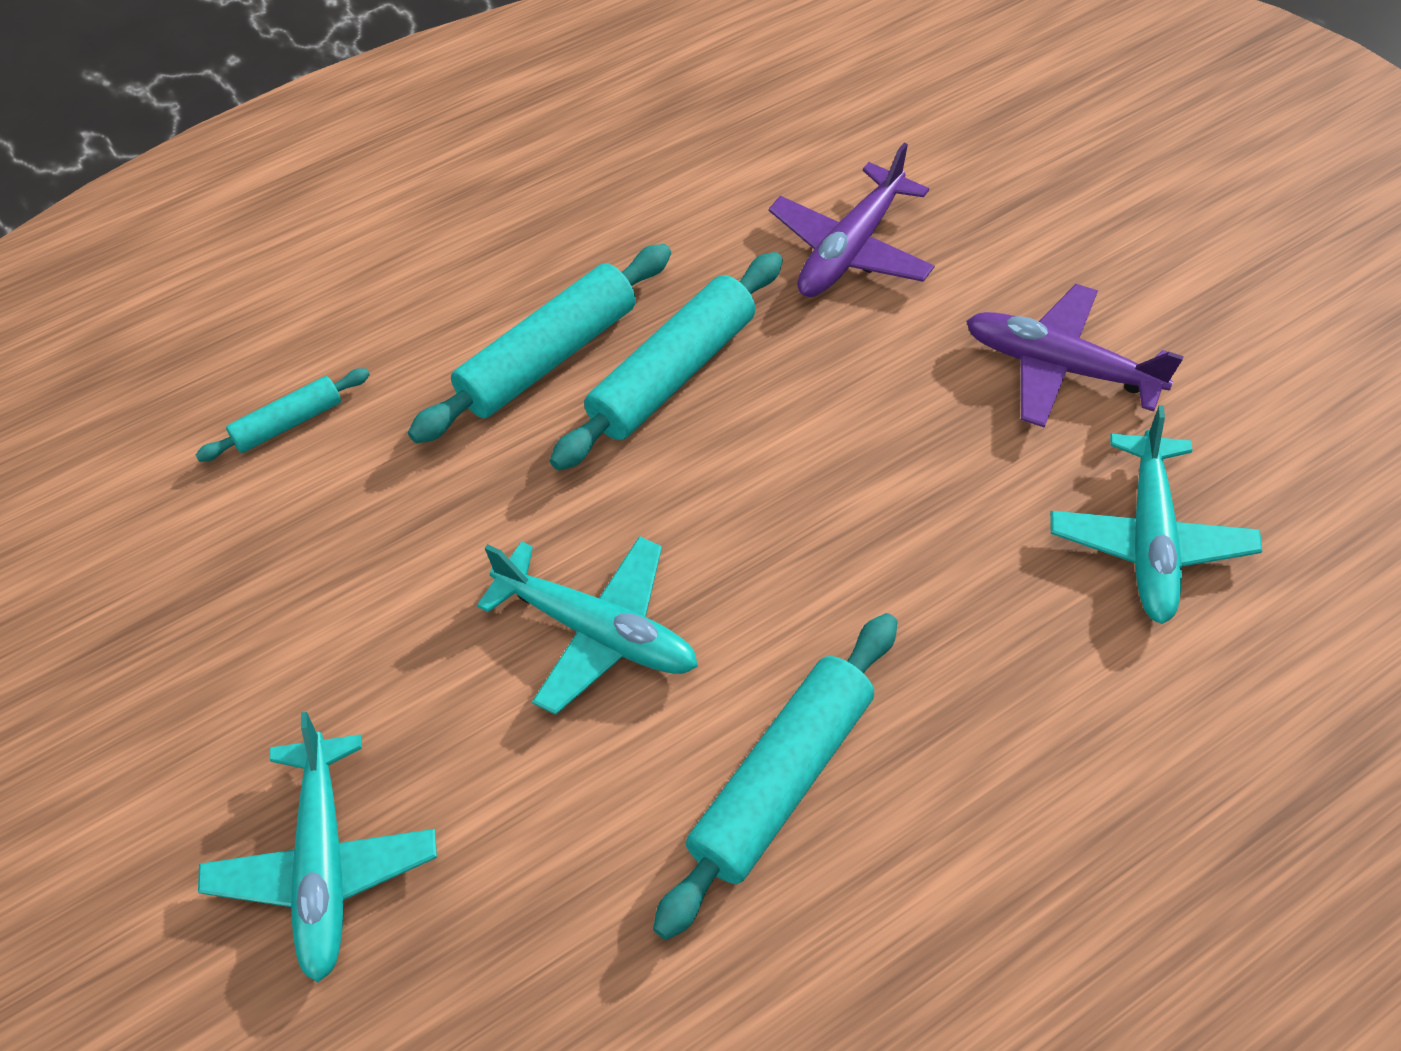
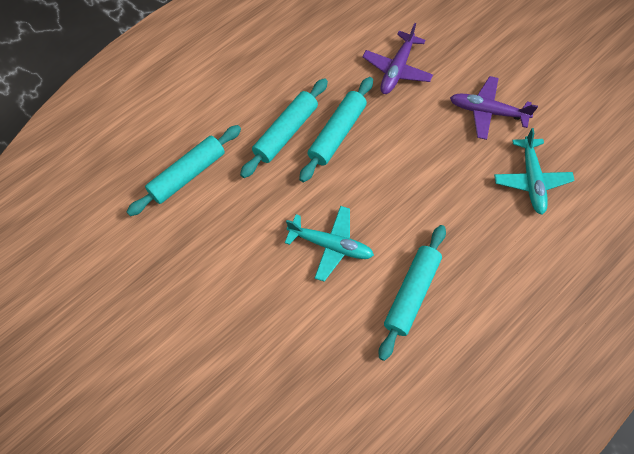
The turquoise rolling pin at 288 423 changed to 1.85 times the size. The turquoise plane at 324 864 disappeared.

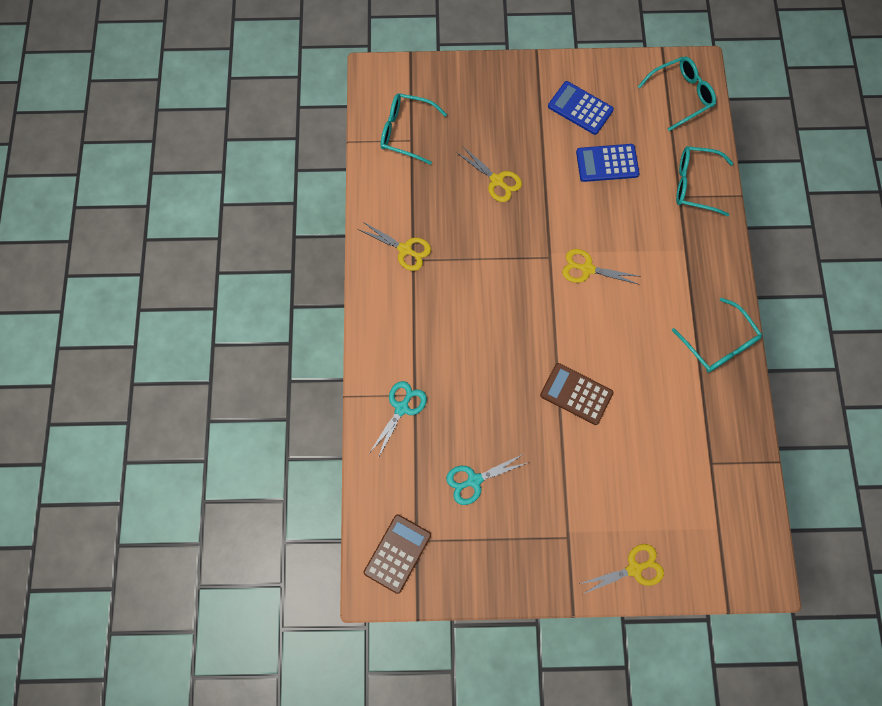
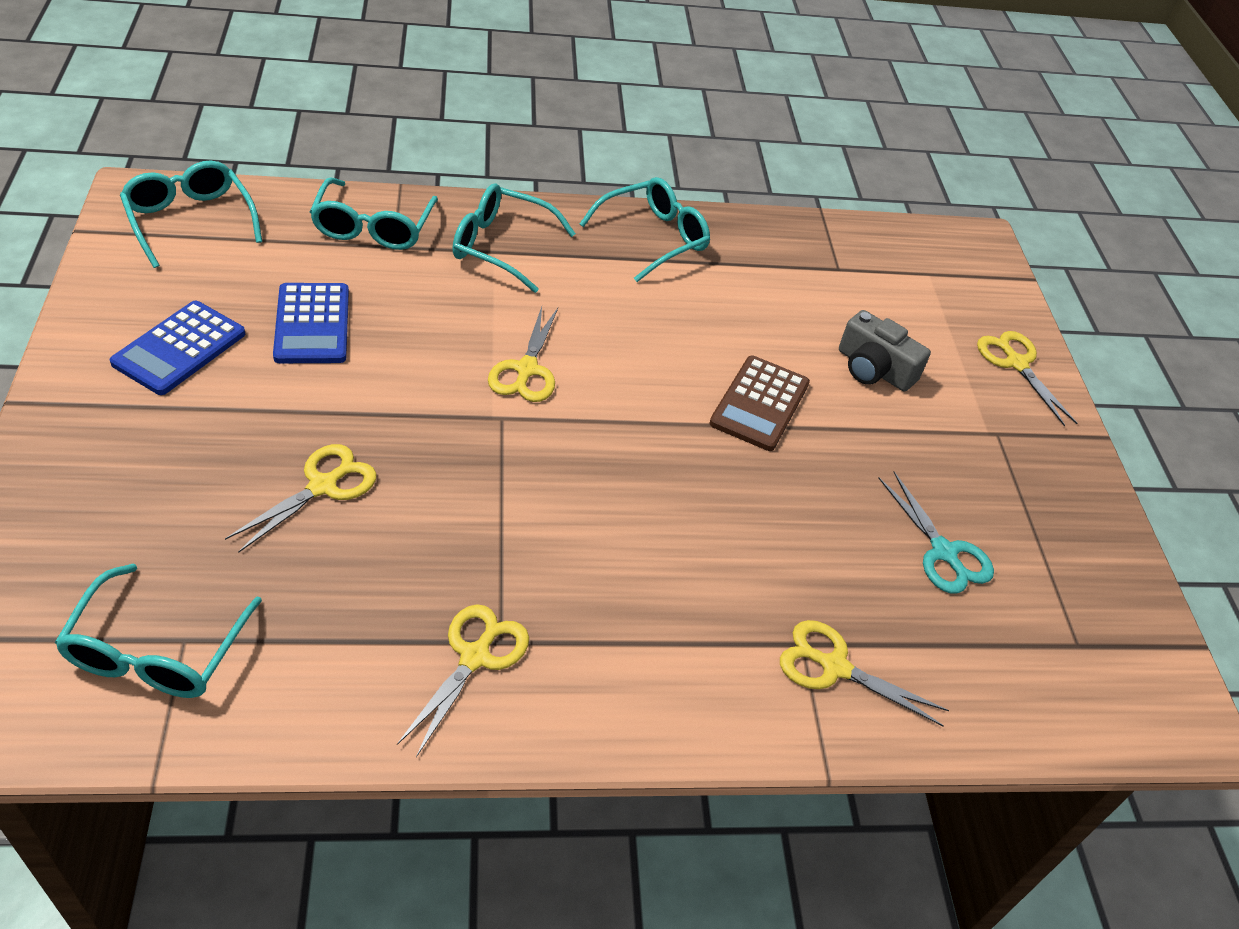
The brown calculator at 397 553 disappeared. The turquoise scissors at 402 408 became the yellow scissors at 834 667. The turquoise glasses at 502 246 appeared. The grey camera at 874 369 appeared.

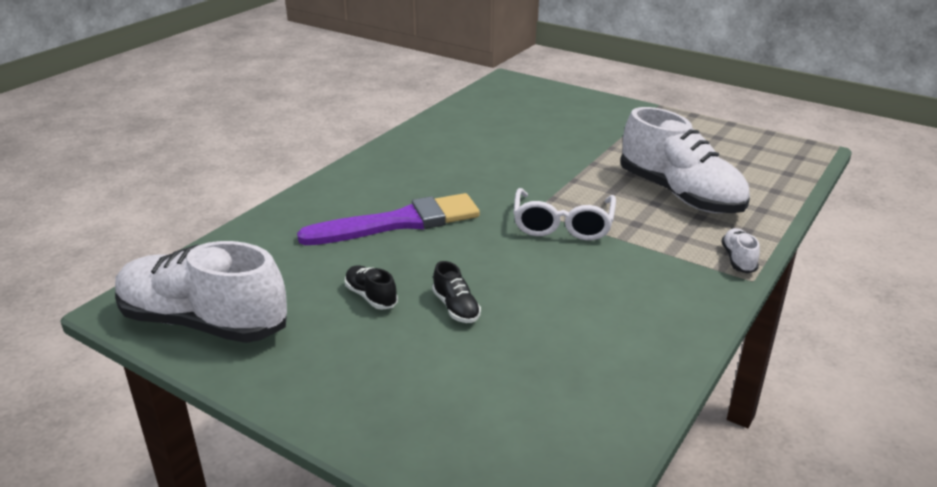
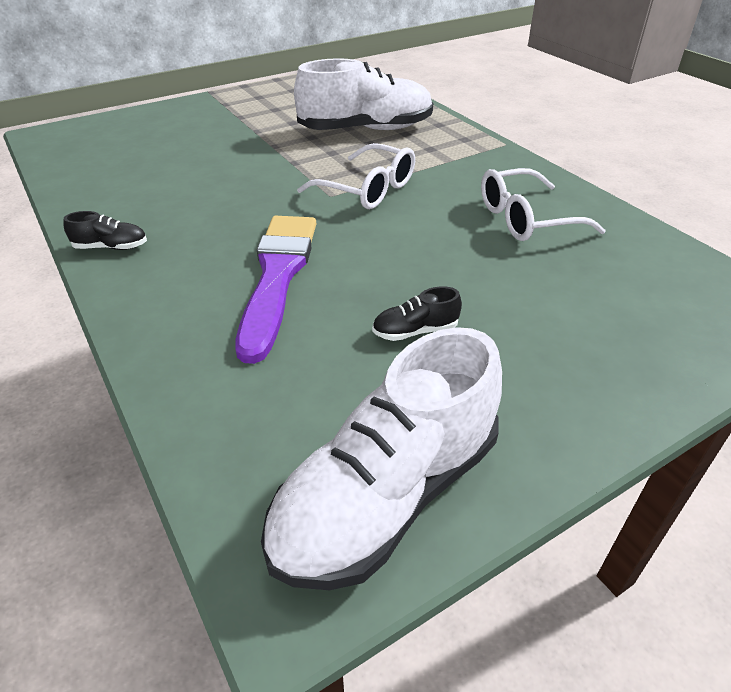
The black shoe moved from 456 308 to 111 247. The white shoe at 738 259 disappeared. The white glasses at 525 219 appeared.

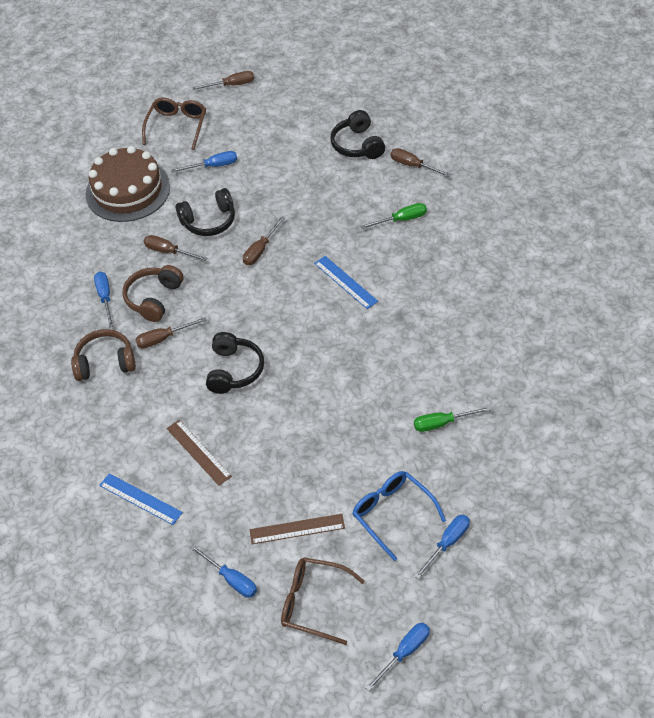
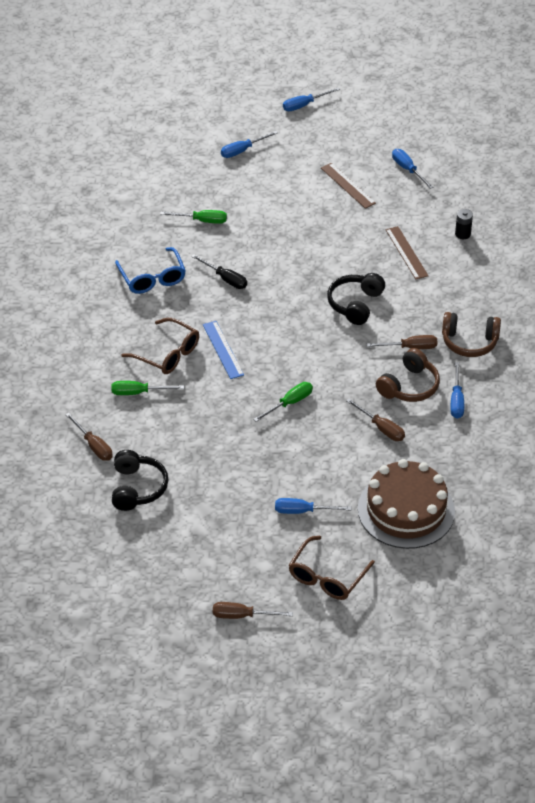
The blue ruler at 140 499 was replaced by the black battery at 462 234. The black headphones at 209 221 disappeared. The brown screwdriver at 260 250 became the green screwdriver at 289 403. The brown ruler at 297 529 turned 45 degrees clockwise. The brown glasses moved from 313 603 to 167 354. The blue glasses moved from 392 514 to 152 278. The black screwdriver at 225 279 appeared.

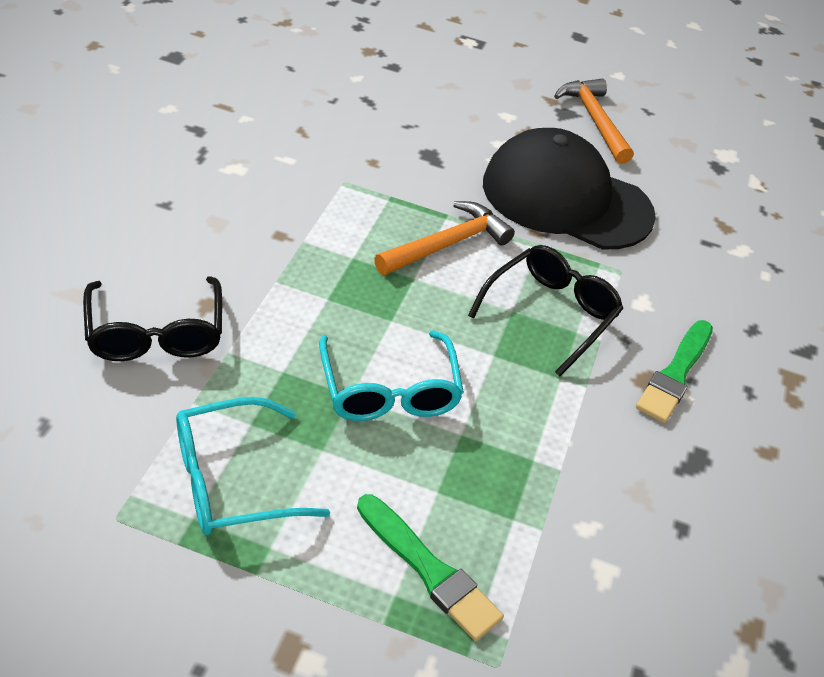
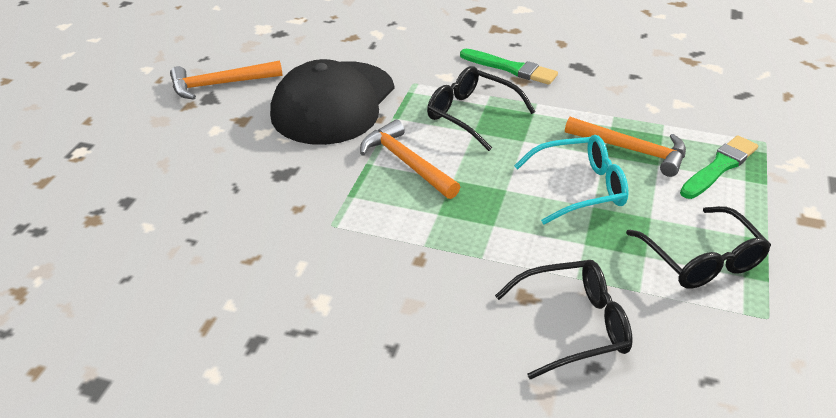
The turquoise glasses at 232 480 became the black glasses at 701 260. The orange hammer at 632 150 appeared.

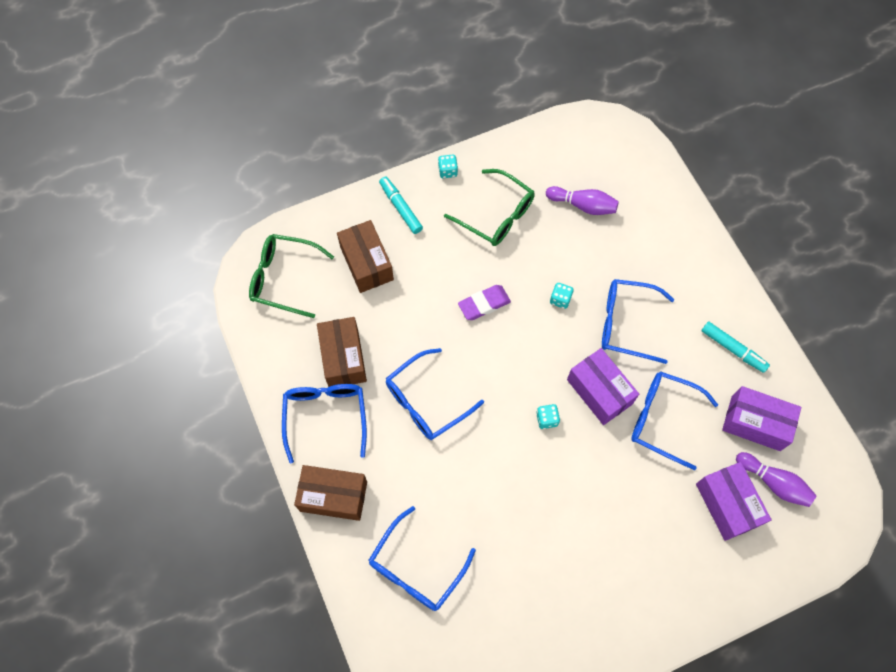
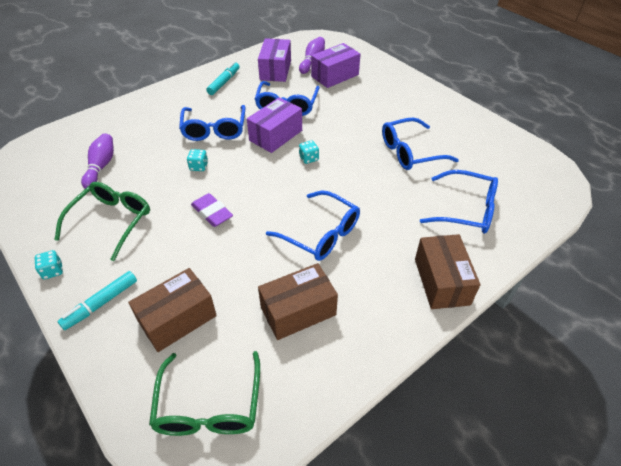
The blue glasses moved from 325 416 to 410 152.

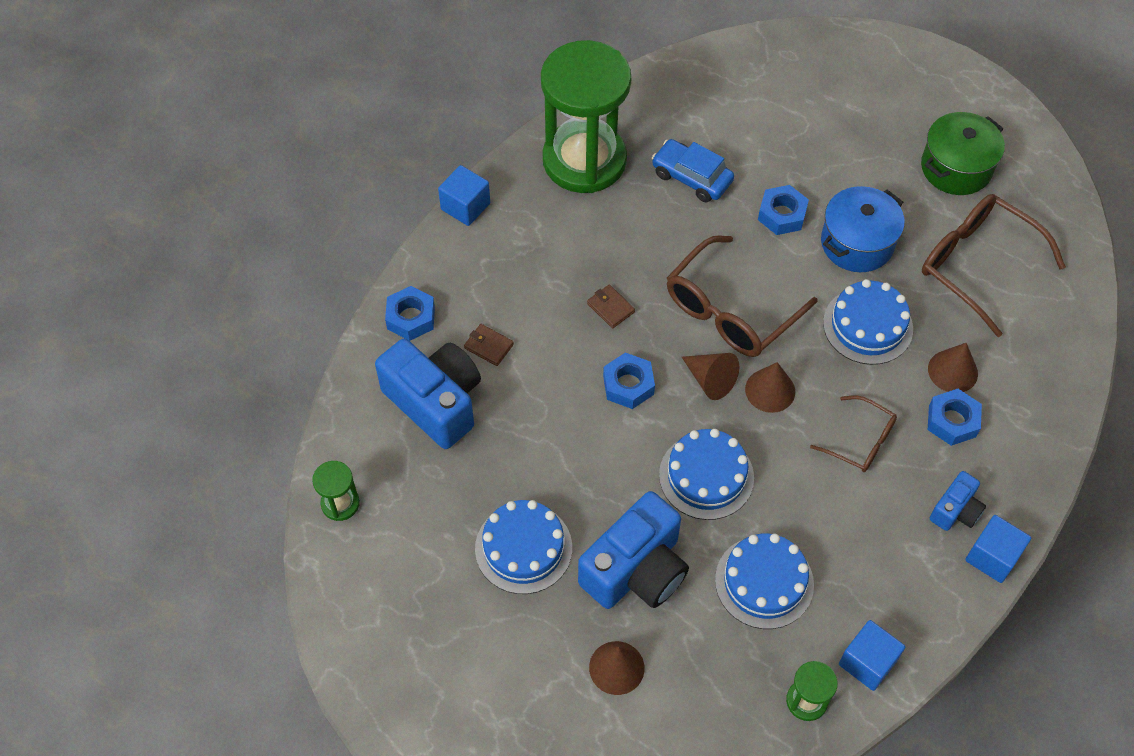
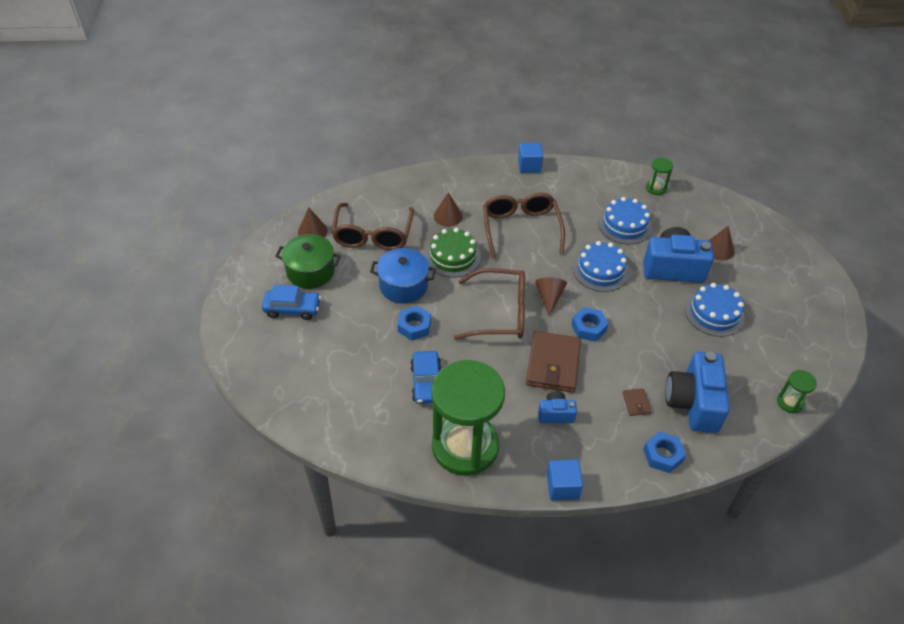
The brown wallet at 610 308 changed to 2.29 times the size. The brown cone moved from 770 390 to 312 231. The brown glasses at 861 441 changed to 1.77 times the size. The blue cake at 867 326 became the green cake at 453 256. The blue cube at 867 662 disappeared. The blue nut at 952 421 disappeared. The blue camera moved from 955 511 to 555 414. The blue car at 292 309 appeared.

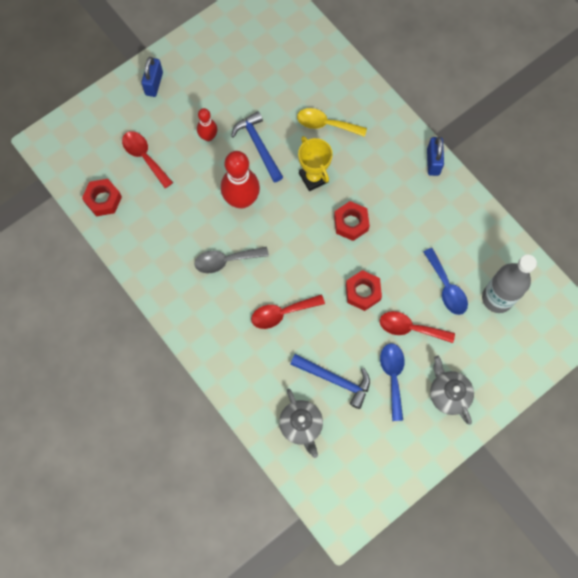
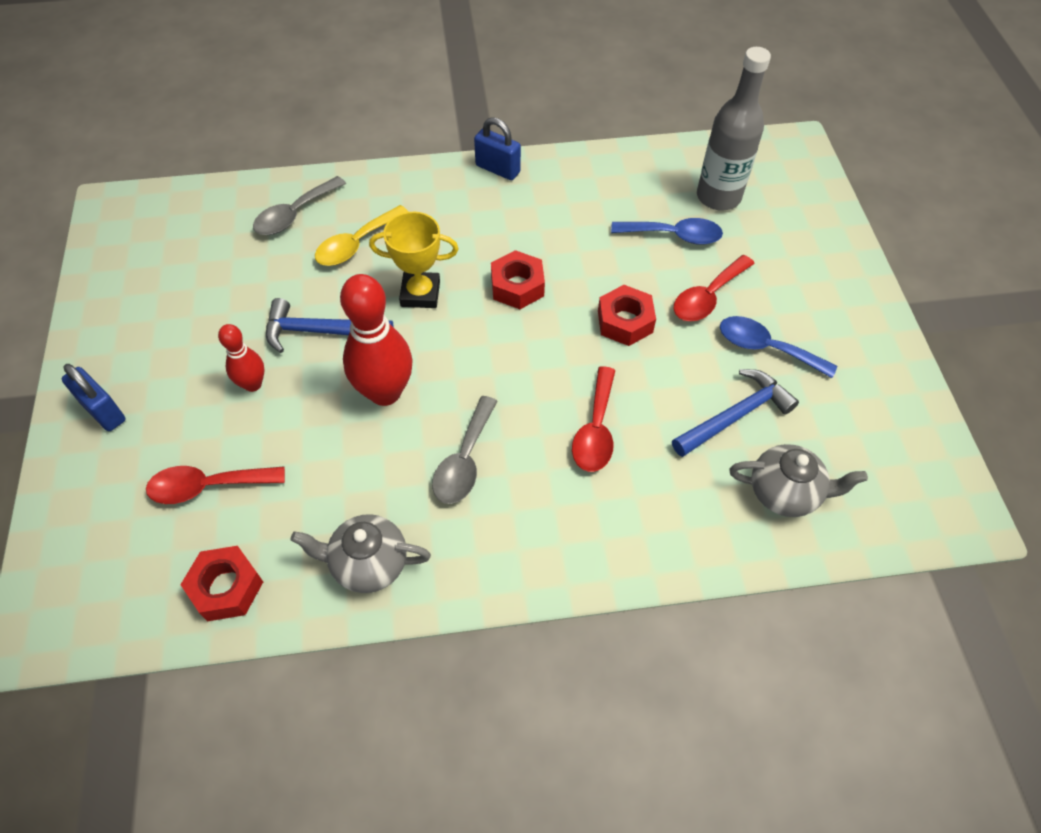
The grey teapot moved from 448 394 to 368 563. The grey spoon at 294 214 appeared.

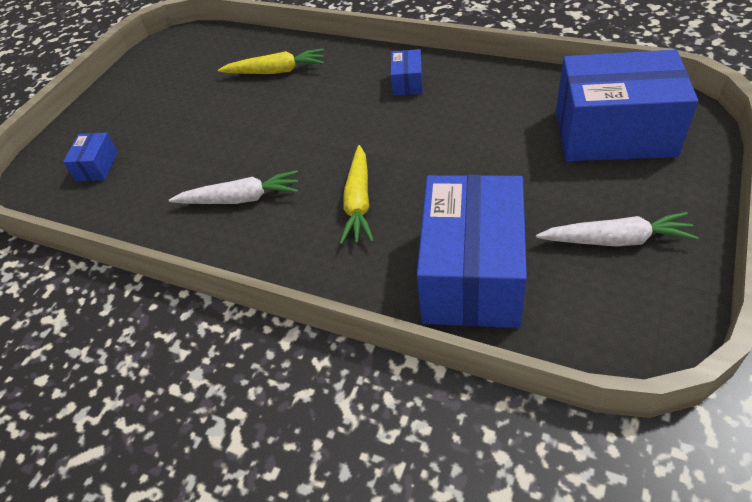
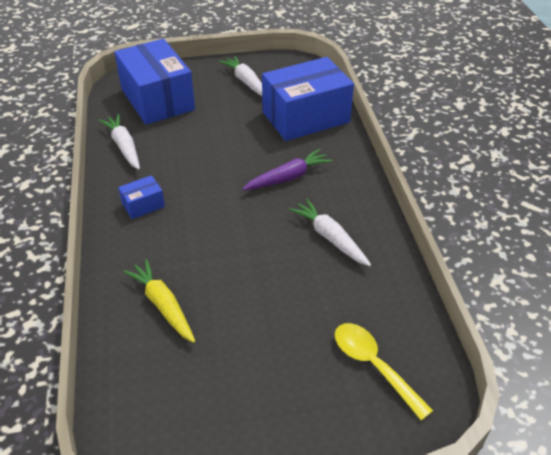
The blue box at 97 166 was replaced by the yellow spoon at 373 365. The yellow carrot at 358 202 became the purple carrot at 288 177. The white carrot at 124 146 appeared.

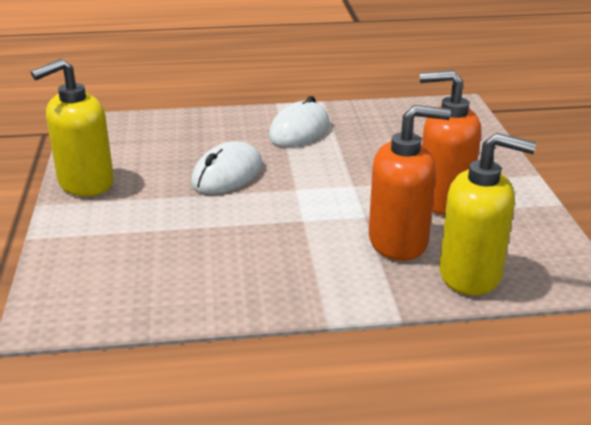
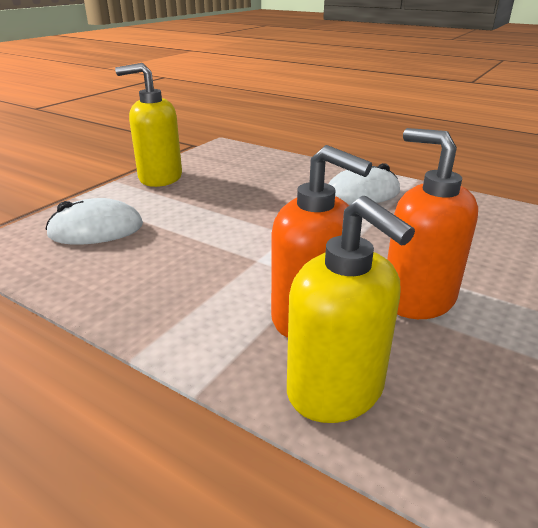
The white mouse moved from 227 175 to 96 230.

